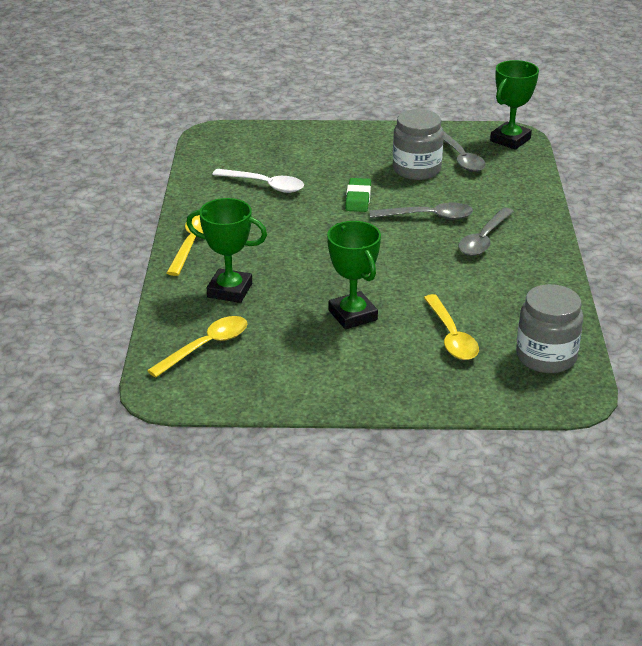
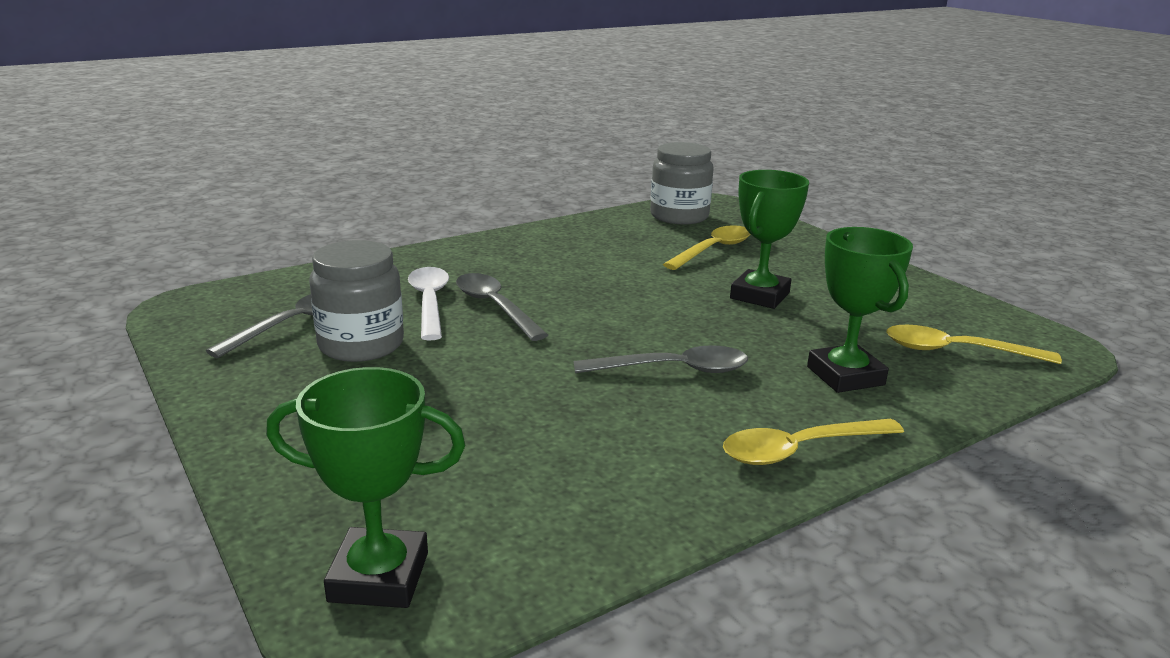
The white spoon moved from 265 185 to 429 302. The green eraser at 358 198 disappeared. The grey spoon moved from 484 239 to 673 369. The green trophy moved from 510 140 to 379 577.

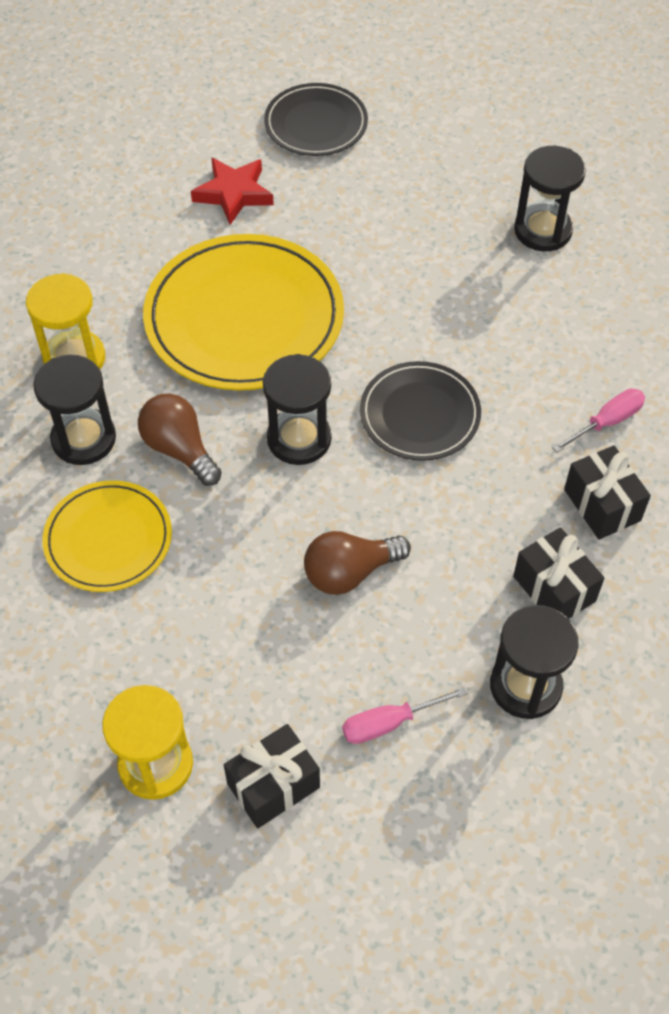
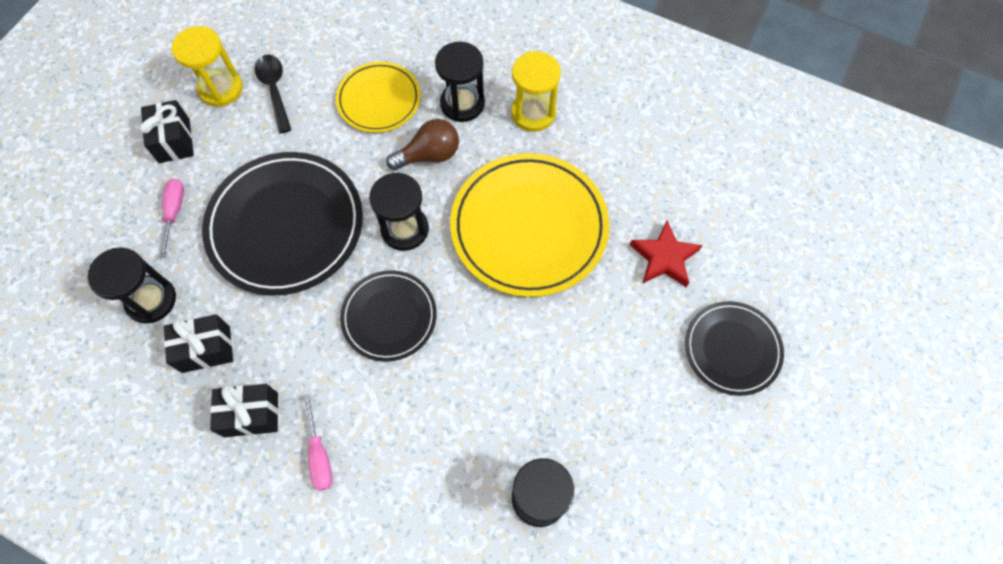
The brown light bulb at 350 572 was replaced by the black plate at 286 226. The black spoon at 275 90 appeared.

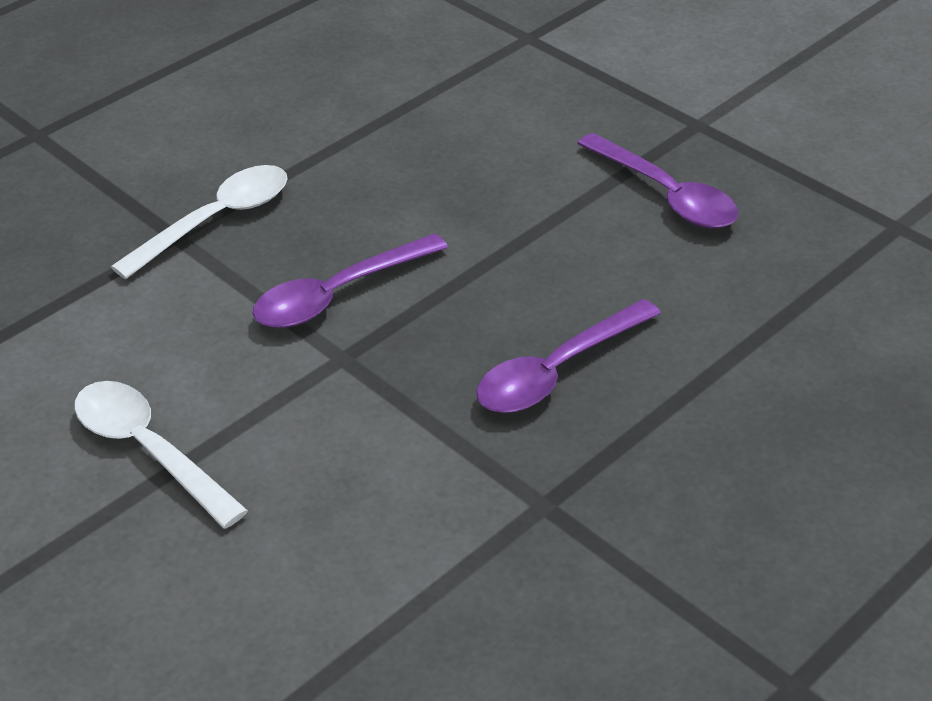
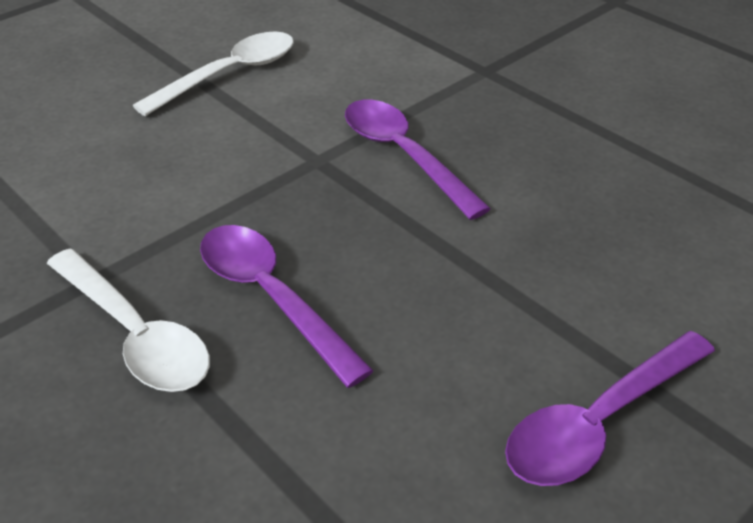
The white spoon moved from 216 221 to 135 334.

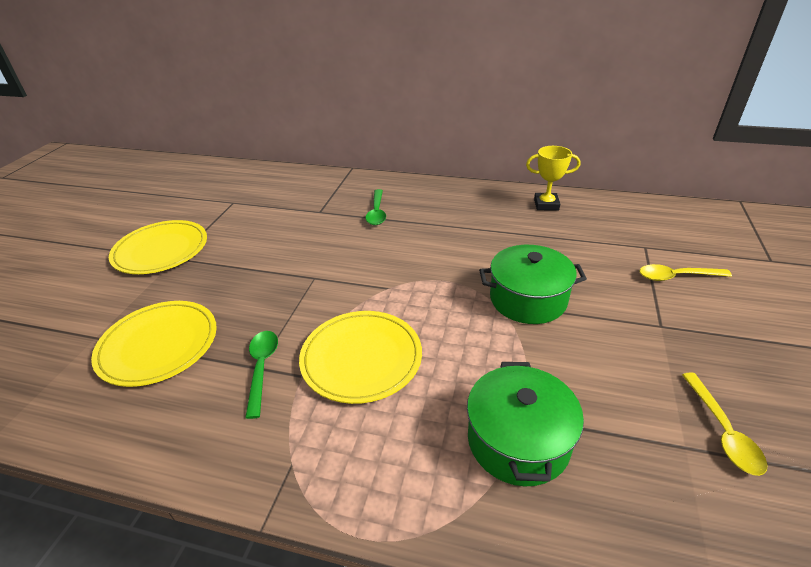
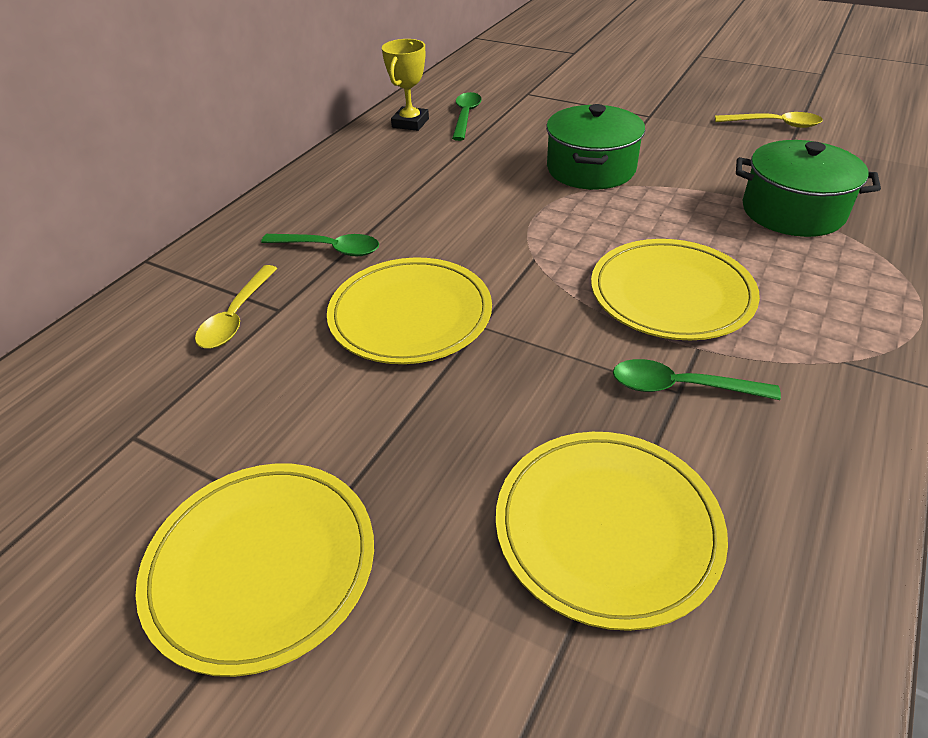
The yellow spoon moved from 676 276 to 236 316. The yellow plate at 410 315 appeared. The green spoon at 465 116 appeared.

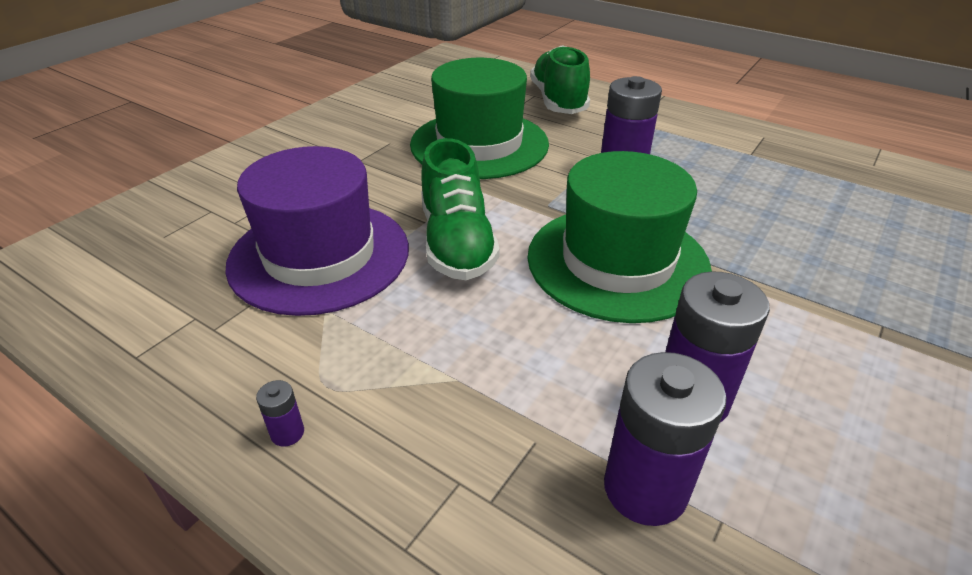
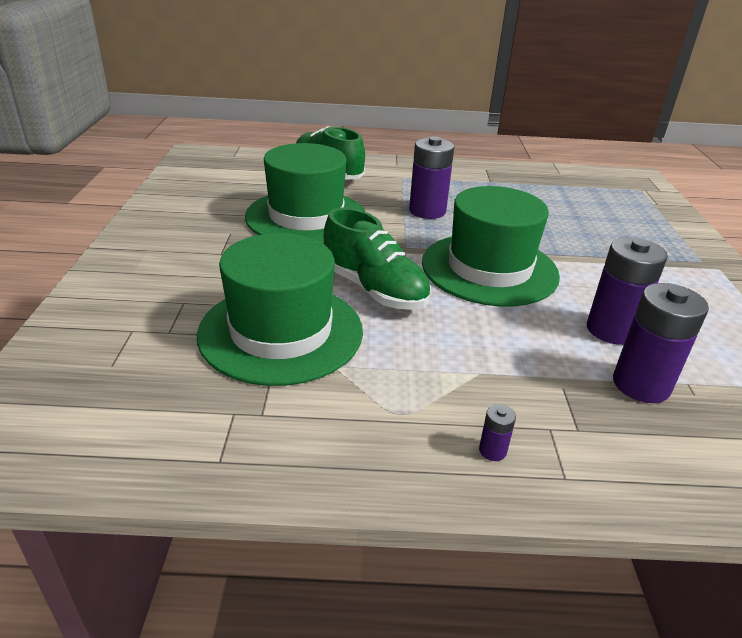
The purple hat at 319 256 became the green hat at 281 332. The purple battery moved from 287 433 to 492 451.

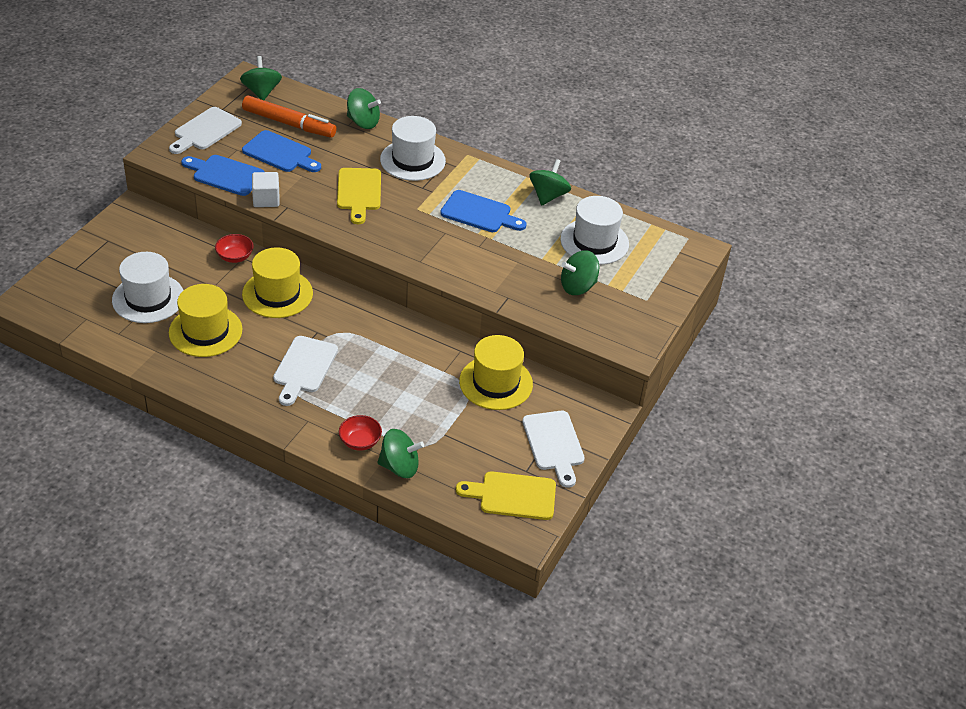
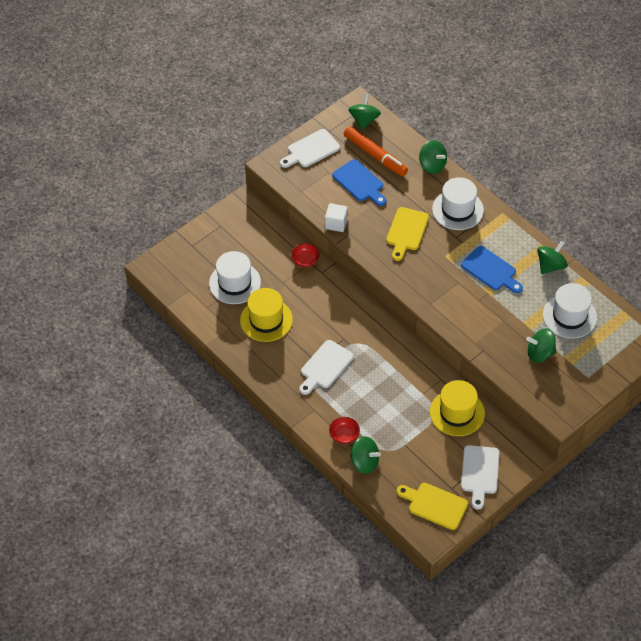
The blue cutting board at 225 175 disappeared. The yellow hat at 277 294 disappeared.

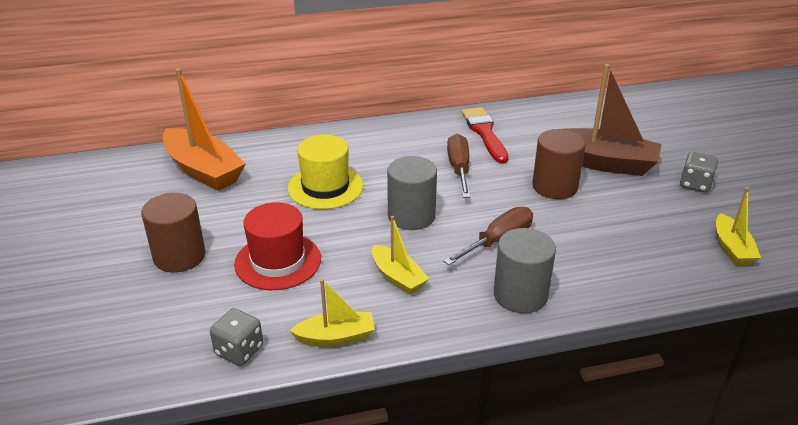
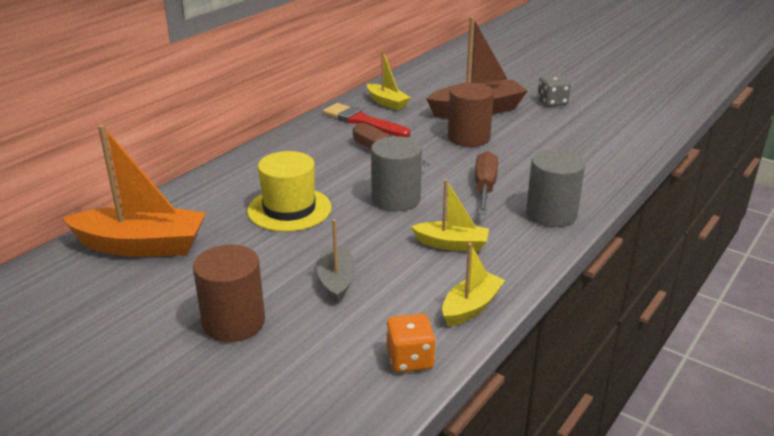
The grey dice at 239 350 became the orange dice at 410 359. The red hat at 278 261 was replaced by the grey boat at 336 281. The yellow boat moved from 732 248 to 387 103.

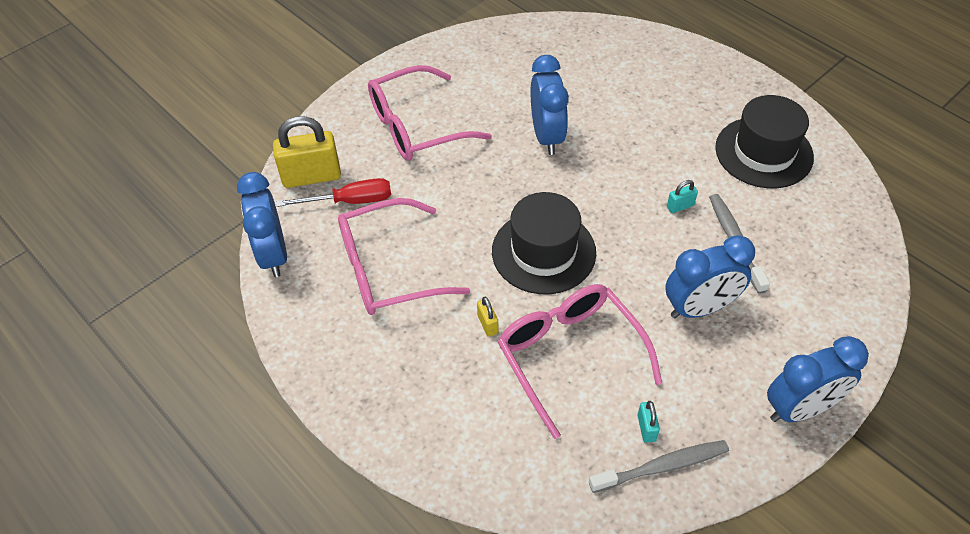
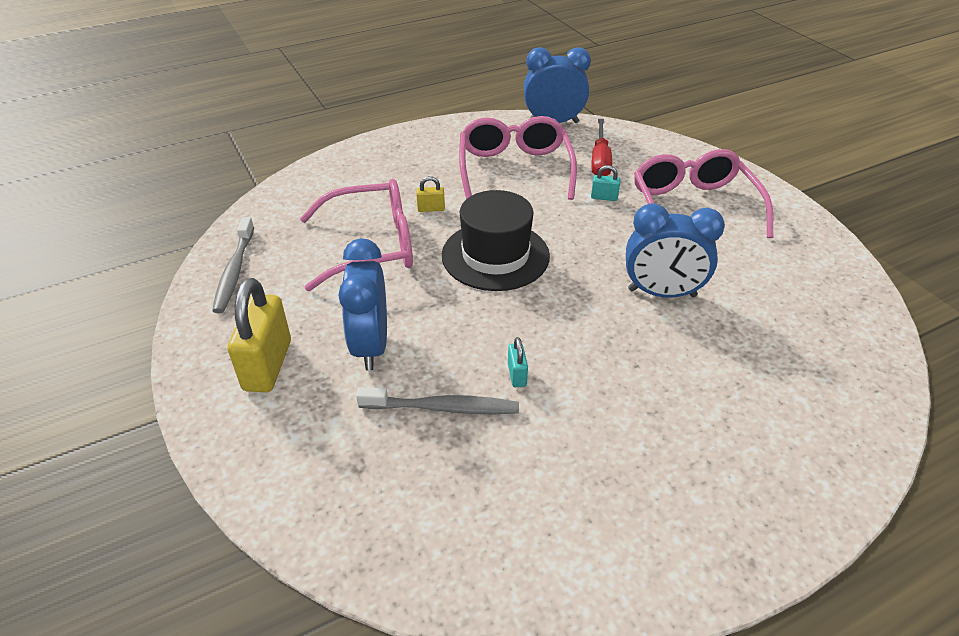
The yellow padlock moved from 311 176 to 268 365. The turquoise padlock moved from 646 428 to 604 197. The black hat at 763 152 disappeared. The blue clock at 800 408 disappeared.

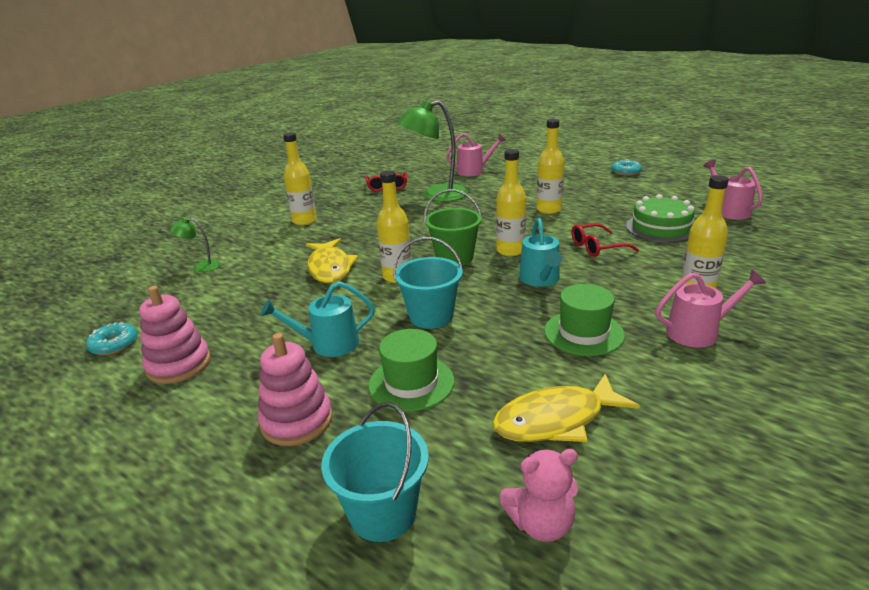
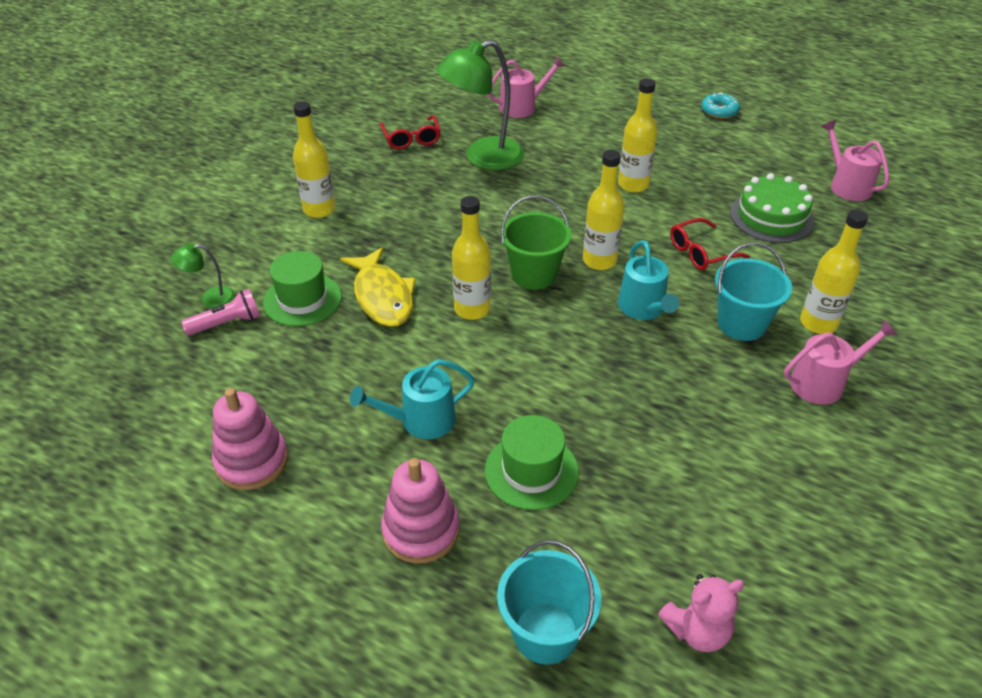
The turquoise donut at 114 344 disappeared. The turquoise bucket moved from 431 316 to 741 324. The yellow fish at 556 420 disappeared. The green hat moved from 583 333 to 302 299. The pink flashlight at 227 323 appeared.

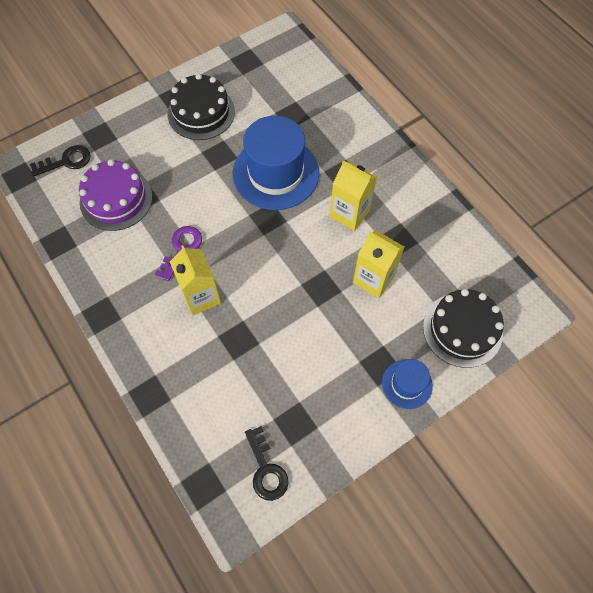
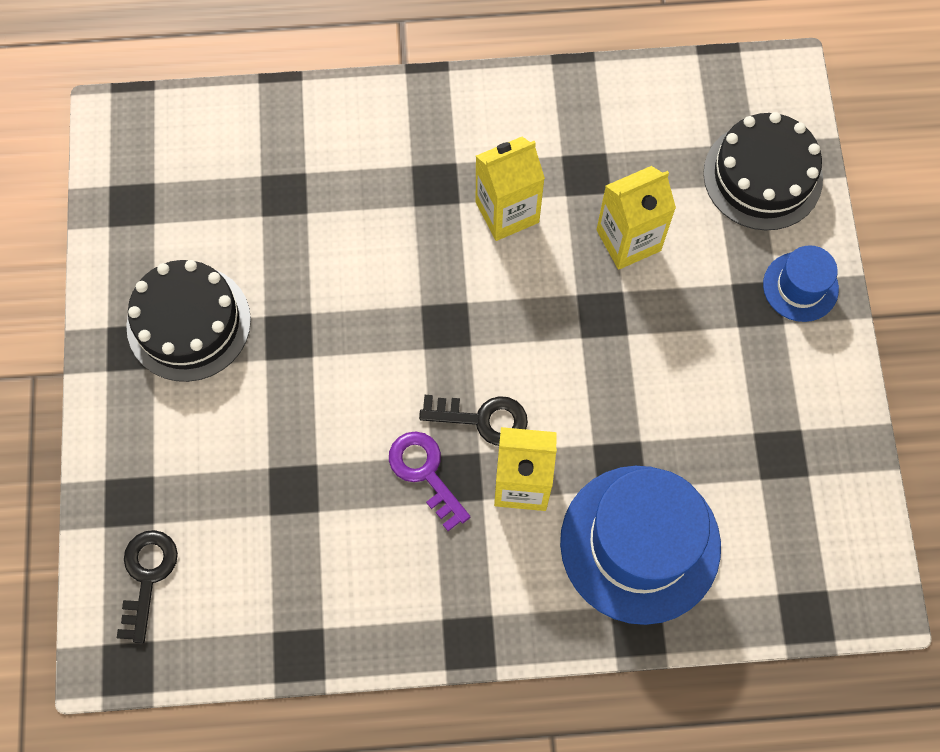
The purple cake at 116 199 disappeared. The blue hat moved from 275 173 to 640 544. The black key moved from 266 469 to 483 419.

